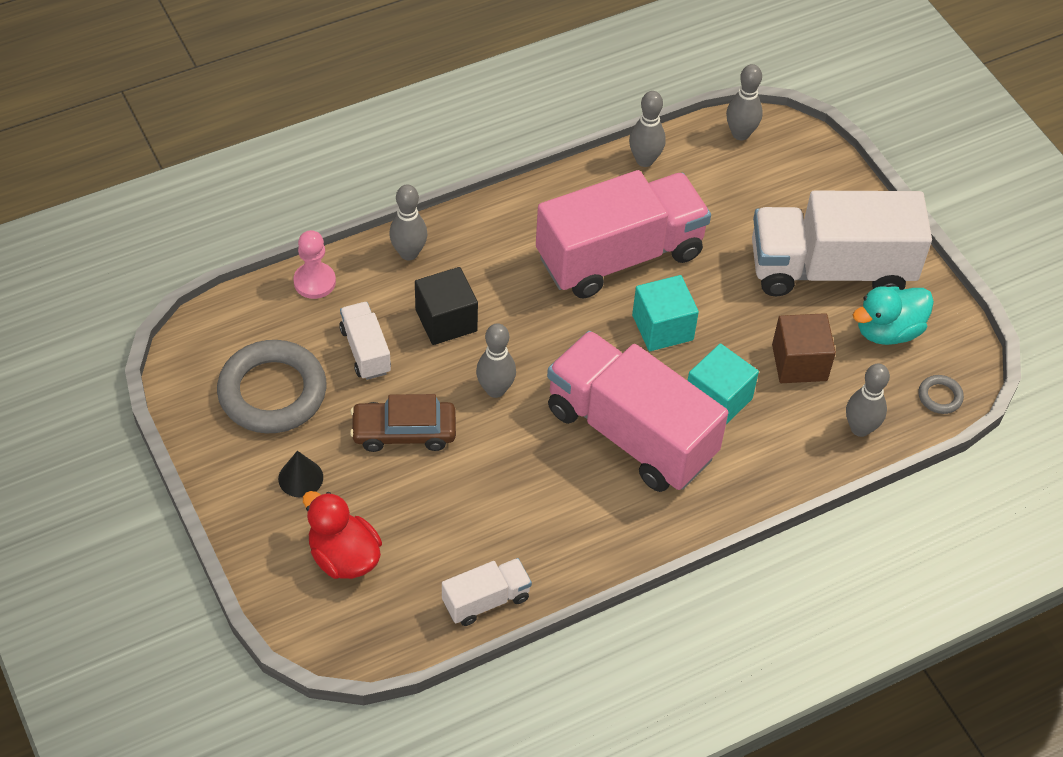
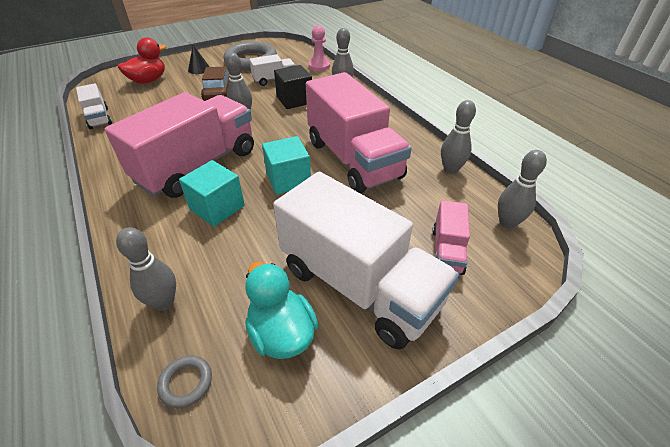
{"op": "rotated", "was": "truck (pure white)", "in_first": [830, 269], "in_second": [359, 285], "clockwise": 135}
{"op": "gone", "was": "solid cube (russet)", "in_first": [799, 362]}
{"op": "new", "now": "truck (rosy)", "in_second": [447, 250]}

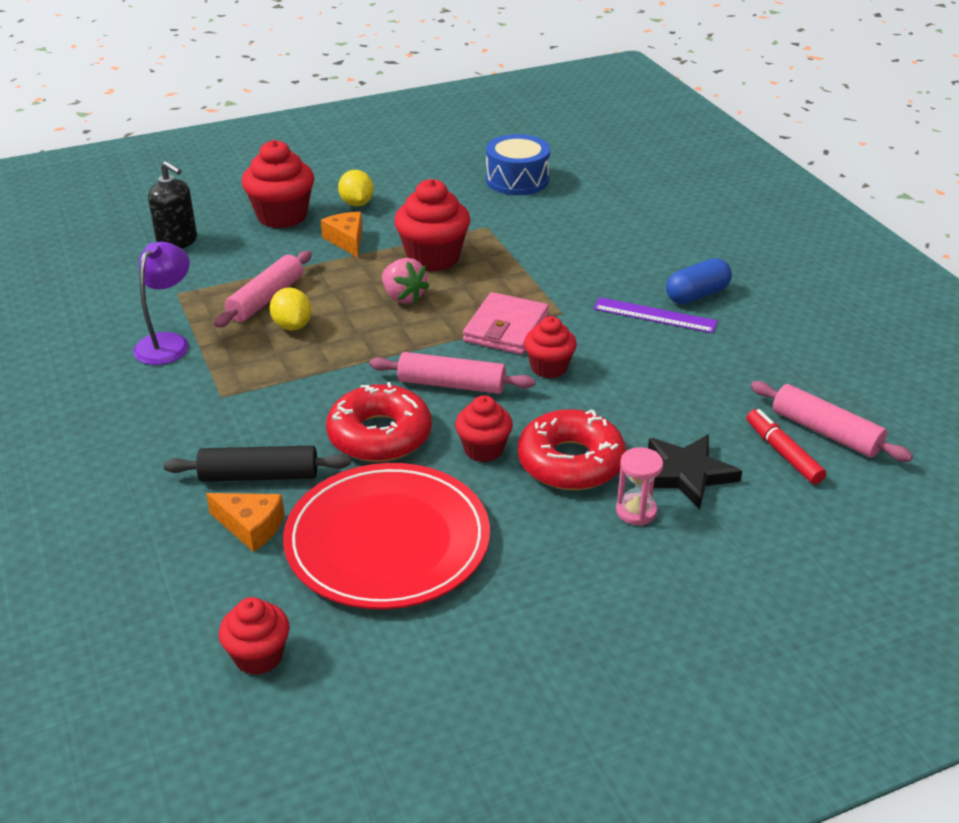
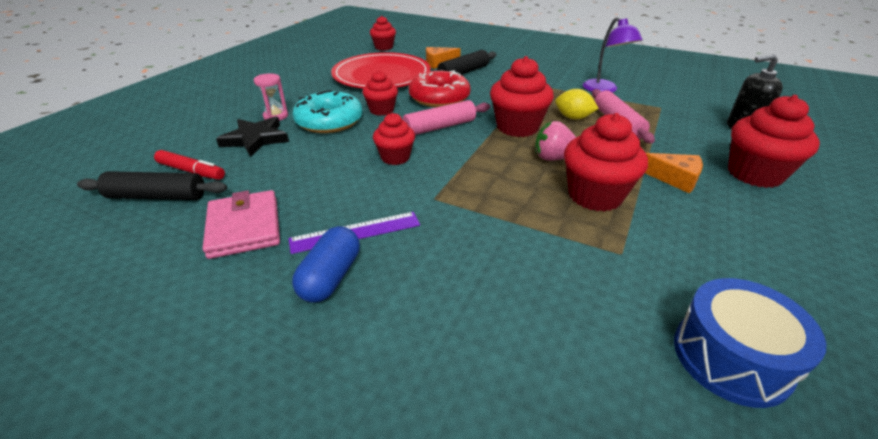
{"op": "gone", "was": "toy lemon (bright yellow)", "in_first": [357, 203]}
{"op": "shifted", "was": "billfold (rosy)", "in_first": [506, 328], "in_second": [244, 227]}
{"op": "repainted", "was": "glazed donut (red)", "now": "glazed donut (aqua)", "in_first": [570, 462], "in_second": [329, 121]}
{"op": "repainted", "was": "pastry roller (rosy)", "now": "pastry roller (black)", "in_first": [825, 432], "in_second": [157, 196]}
{"op": "new", "now": "cupcake (red)", "in_second": [517, 127]}

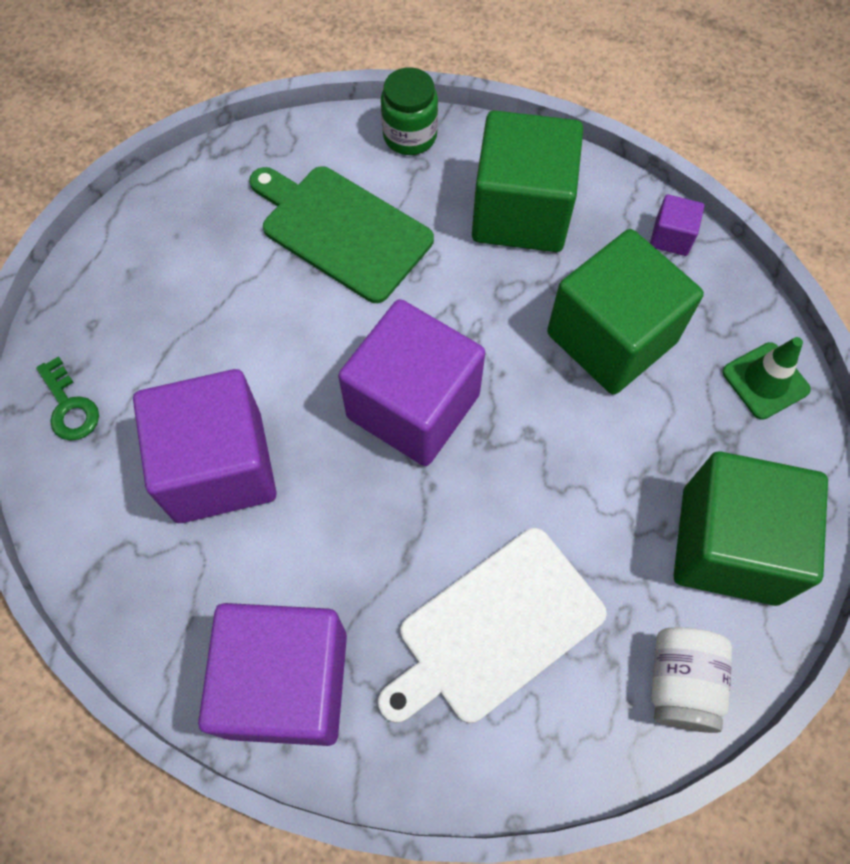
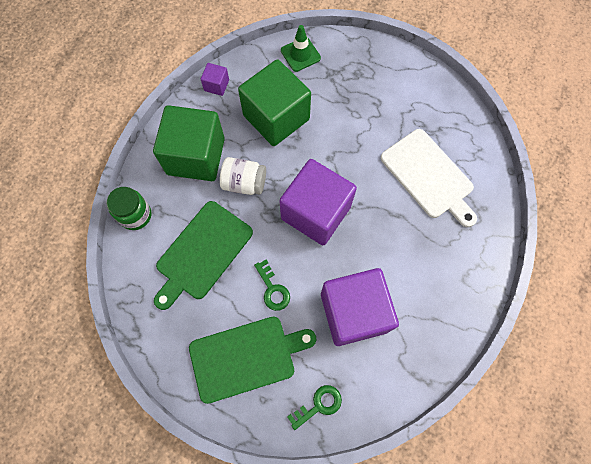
{"op": "gone", "was": "solid cube (royal purple)", "in_first": [286, 683]}
{"op": "shifted", "was": "jam jar (pure white)", "in_first": [681, 683], "in_second": [244, 183]}
{"op": "gone", "was": "solid cube (leaf-green)", "in_first": [729, 545]}
{"op": "new", "now": "cutting board (leaf-green)", "in_second": [246, 357]}
{"op": "new", "now": "latchkey (leaf-green)", "in_second": [273, 289]}

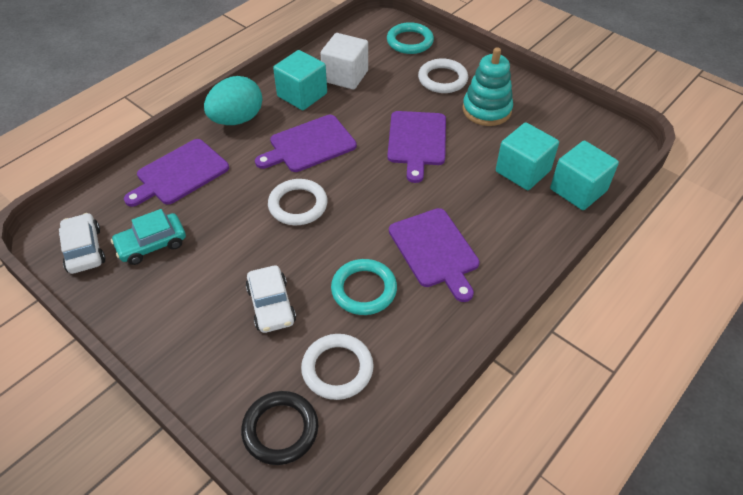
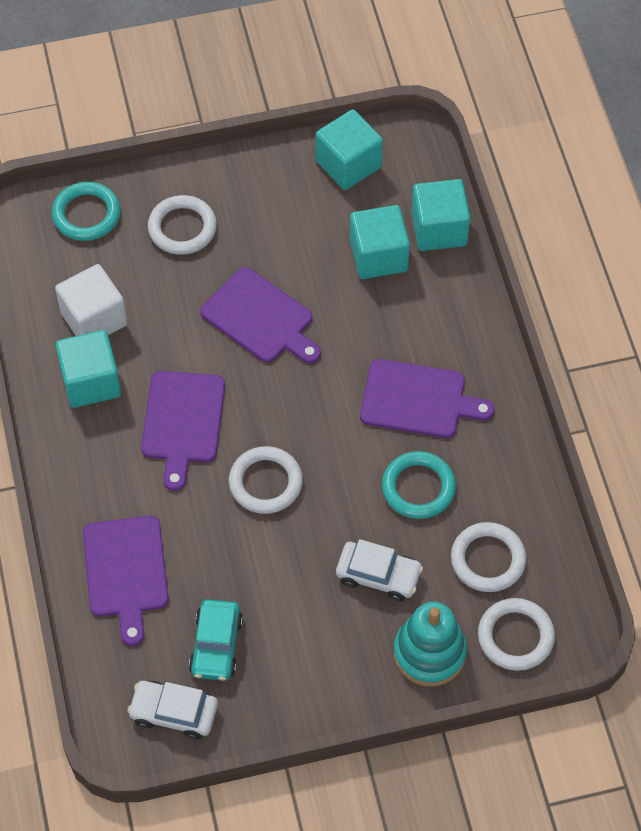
{"op": "gone", "was": "egg shape (aqua)", "in_first": [237, 119]}
{"op": "repainted", "was": "torus (black)", "now": "torus (pure white)", "in_first": [280, 429], "in_second": [515, 636]}
{"op": "shifted", "was": "stacking rings (aqua)", "in_first": [486, 110], "in_second": [429, 653]}
{"op": "new", "now": "solid cube (aqua)", "in_second": [348, 164]}

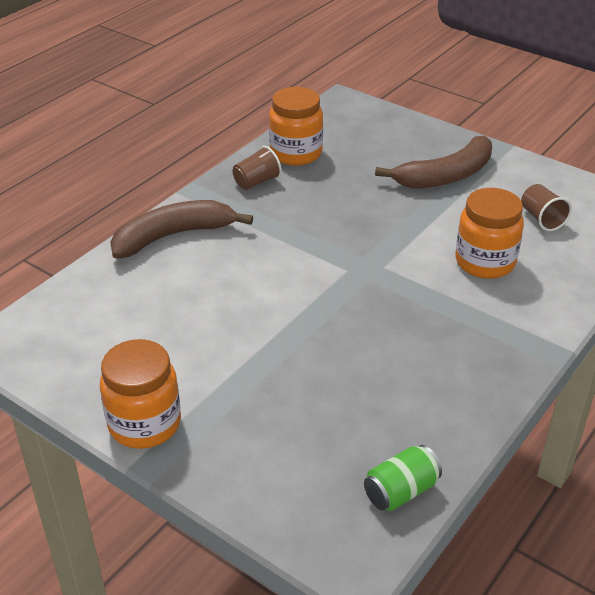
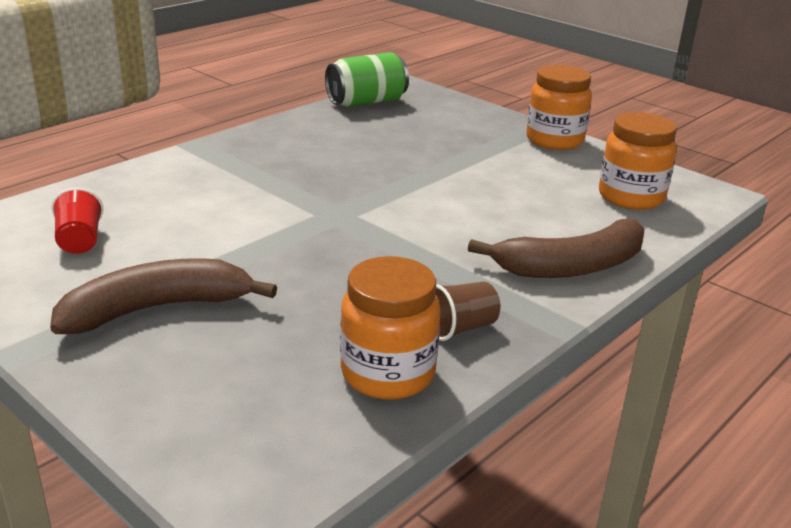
{"op": "scaled", "was": "soda can (leaf-green)", "in_first": [401, 491], "in_second": [366, 102], "ratio": 1.53}
{"op": "shifted", "was": "jam jar (orange)", "in_first": [485, 262], "in_second": [631, 197]}
{"op": "repainted", "was": "tumbler (russet)", "now": "tumbler (red)", "in_first": [542, 219], "in_second": [80, 241]}

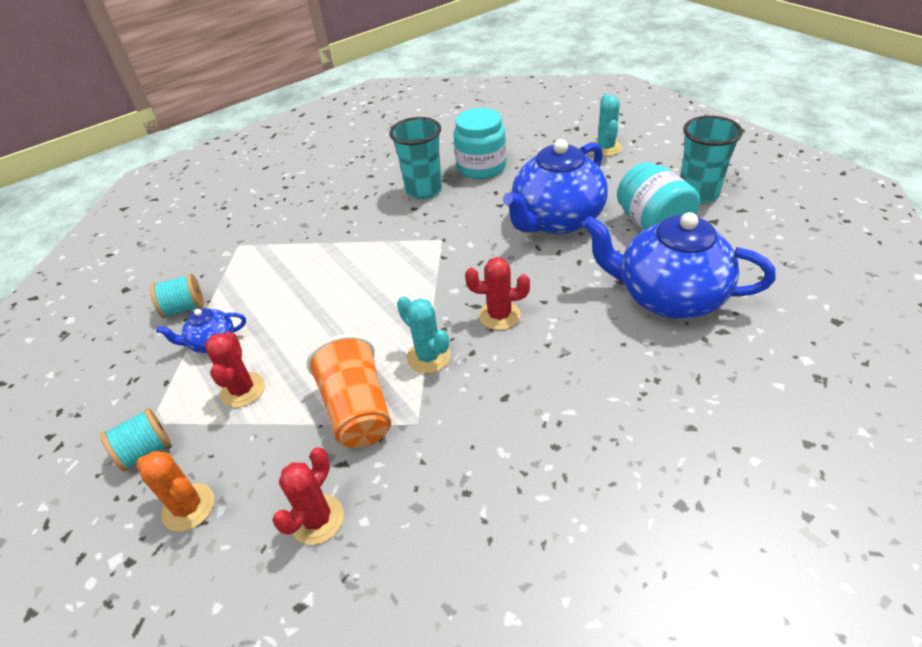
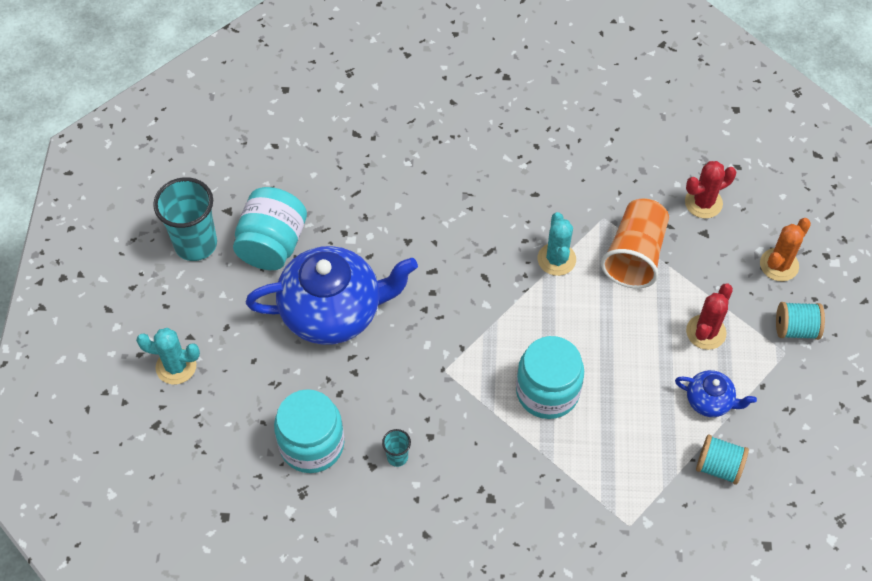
{"op": "rotated", "was": "prickly plant (orange)", "in_first": [188, 507], "in_second": [779, 265], "clockwise": 60}
{"op": "scaled", "was": "tumbler (aqua)", "in_first": [423, 190], "in_second": [397, 457], "ratio": 0.45}
{"op": "gone", "was": "prickly plant (red)", "in_first": [499, 315]}
{"op": "gone", "was": "tea pot (cobalt)", "in_first": [668, 297]}
{"op": "rotated", "was": "prickly plant (aqua)", "in_first": [605, 148], "in_second": [176, 366], "clockwise": 60}
{"op": "new", "now": "jam jar (aqua)", "in_second": [547, 391]}

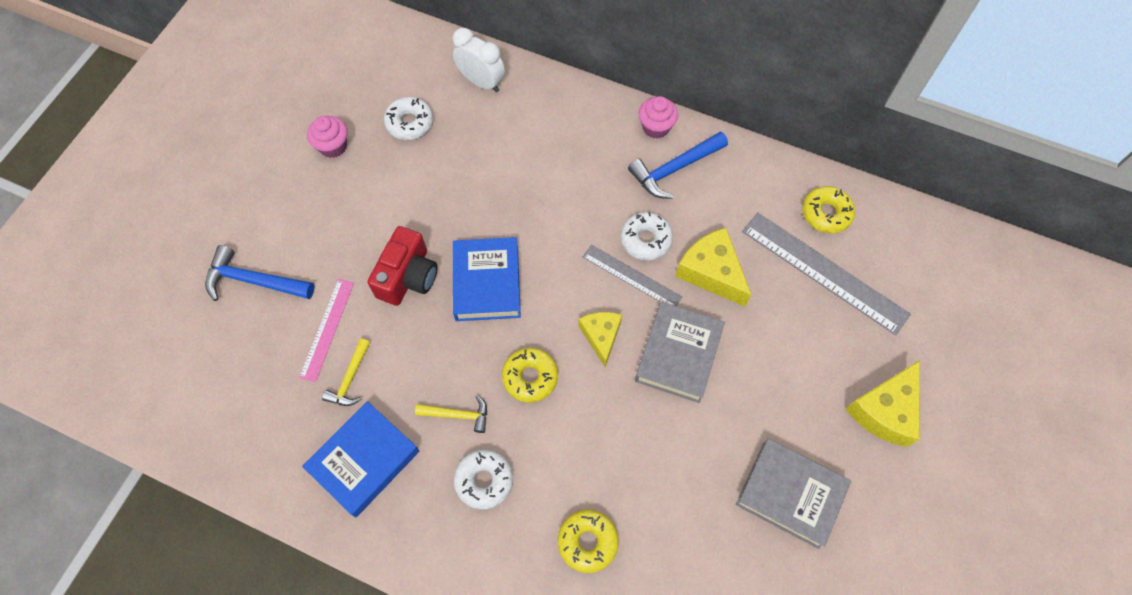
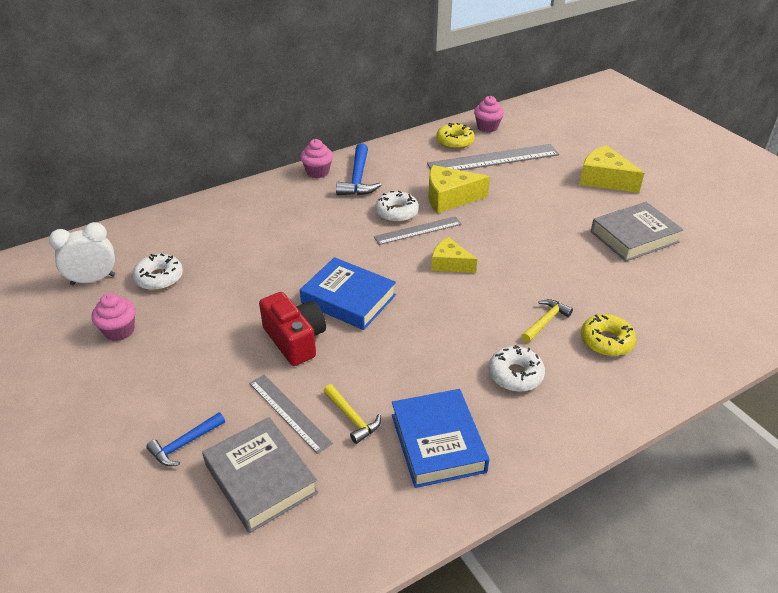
{"op": "scaled", "was": "claw hammer (cobalt)", "in_first": [254, 281], "in_second": [184, 444], "ratio": 0.62}
{"op": "repainted", "was": "measuring stick (rosy)", "now": "measuring stick (ash-grey)", "in_first": [327, 329], "in_second": [289, 412]}
{"op": "shifted", "was": "claw hammer (bright yellow)", "in_first": [458, 415], "in_second": [545, 321]}
{"op": "shifted", "was": "bedside clock (pure white)", "in_first": [481, 82], "in_second": [93, 280]}
{"op": "gone", "was": "glazed donut (bright yellow)", "in_first": [530, 377]}
{"op": "shifted", "was": "hardback (ash-grey)", "in_first": [678, 354], "in_second": [261, 478]}
{"op": "rotated", "was": "piece of cheese (bright yellow)", "in_first": [885, 410], "in_second": [604, 179], "clockwise": 150}
{"op": "new", "now": "cupcake (rosy)", "in_second": [487, 127]}

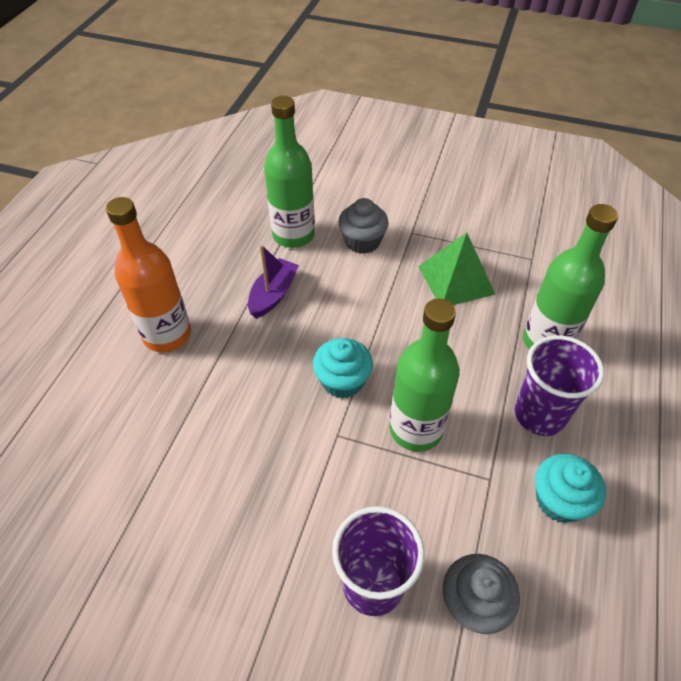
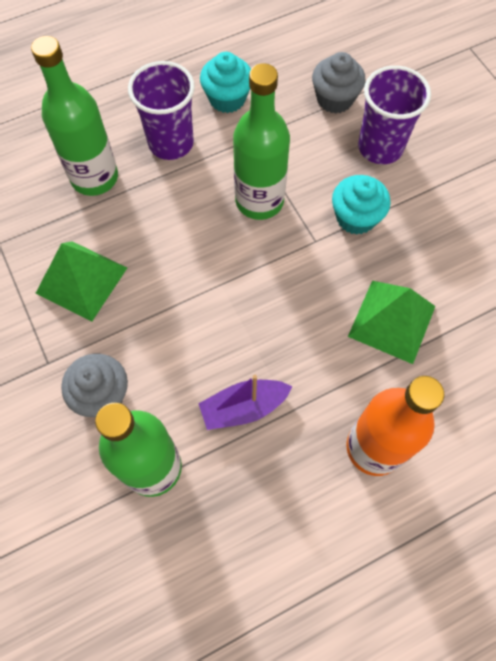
{"op": "shifted", "was": "cupcake (aqua)", "in_first": [342, 381], "in_second": [356, 217]}
{"op": "new", "now": "solid pyramid (leaf-green)", "in_second": [392, 321]}

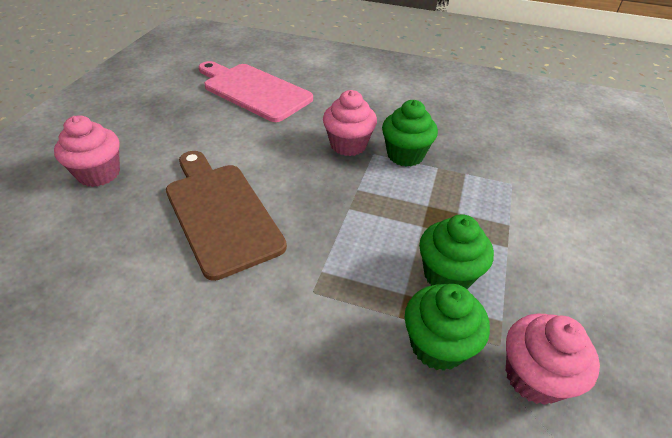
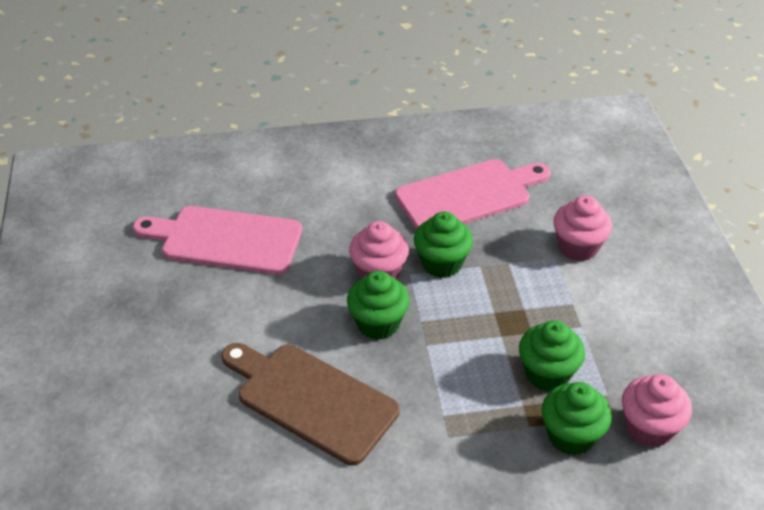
{"op": "shifted", "was": "cupcake (rosy)", "in_first": [99, 174], "in_second": [578, 247]}
{"op": "new", "now": "cupcake (leaf-green)", "in_second": [378, 323]}
{"op": "new", "now": "cutting board (rosy)", "in_second": [468, 195]}

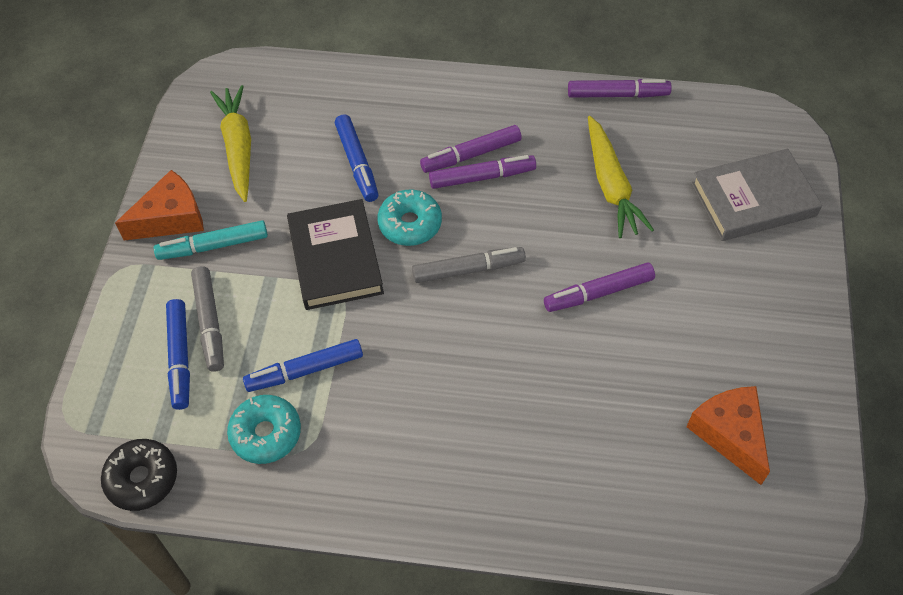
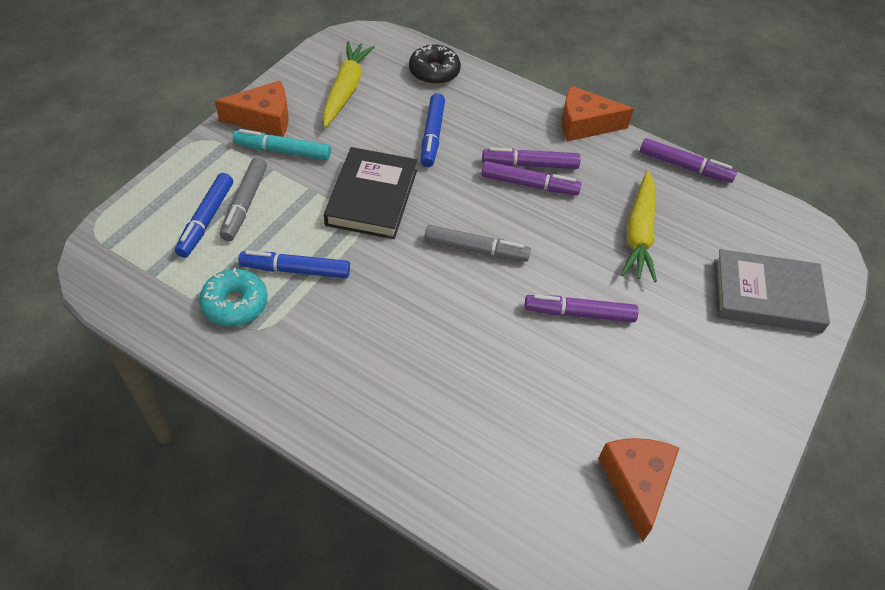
{"op": "shifted", "was": "glazed donut (black)", "in_first": [142, 479], "in_second": [434, 72]}
{"op": "gone", "was": "glazed donut (aqua)", "in_first": [410, 224]}
{"op": "new", "now": "piece of cheese (orange)", "in_second": [585, 124]}

